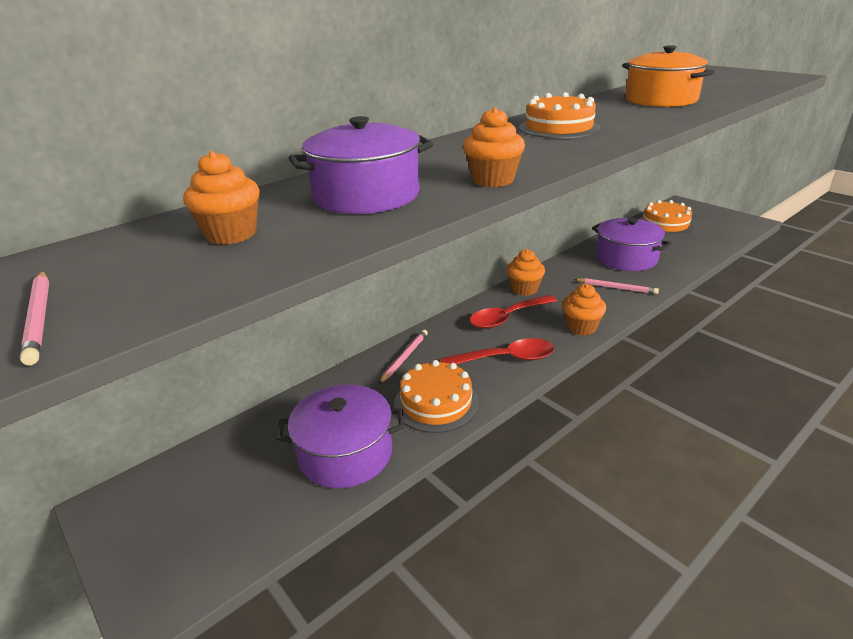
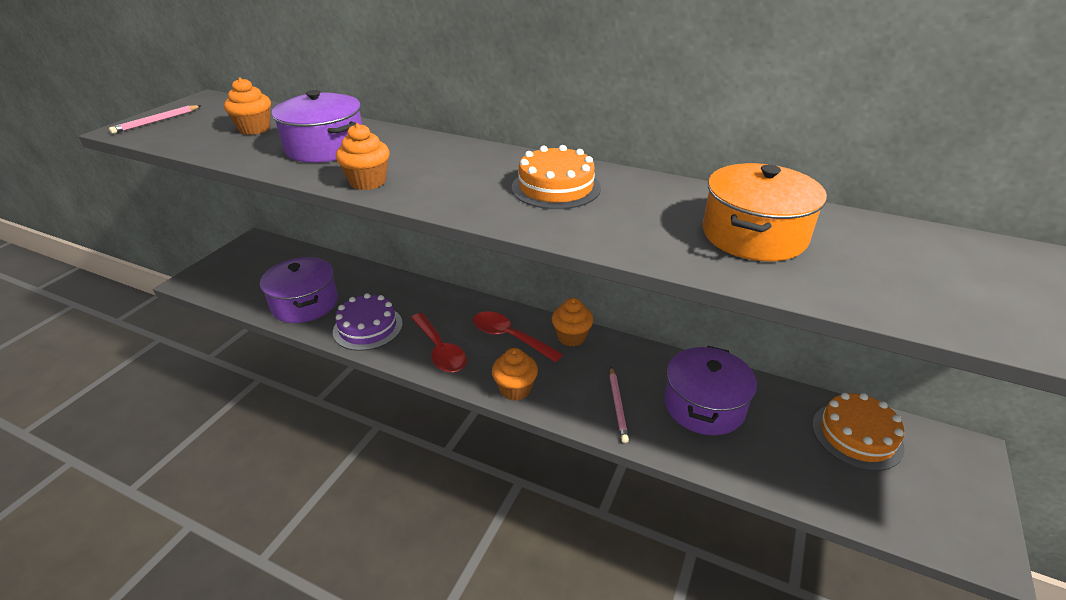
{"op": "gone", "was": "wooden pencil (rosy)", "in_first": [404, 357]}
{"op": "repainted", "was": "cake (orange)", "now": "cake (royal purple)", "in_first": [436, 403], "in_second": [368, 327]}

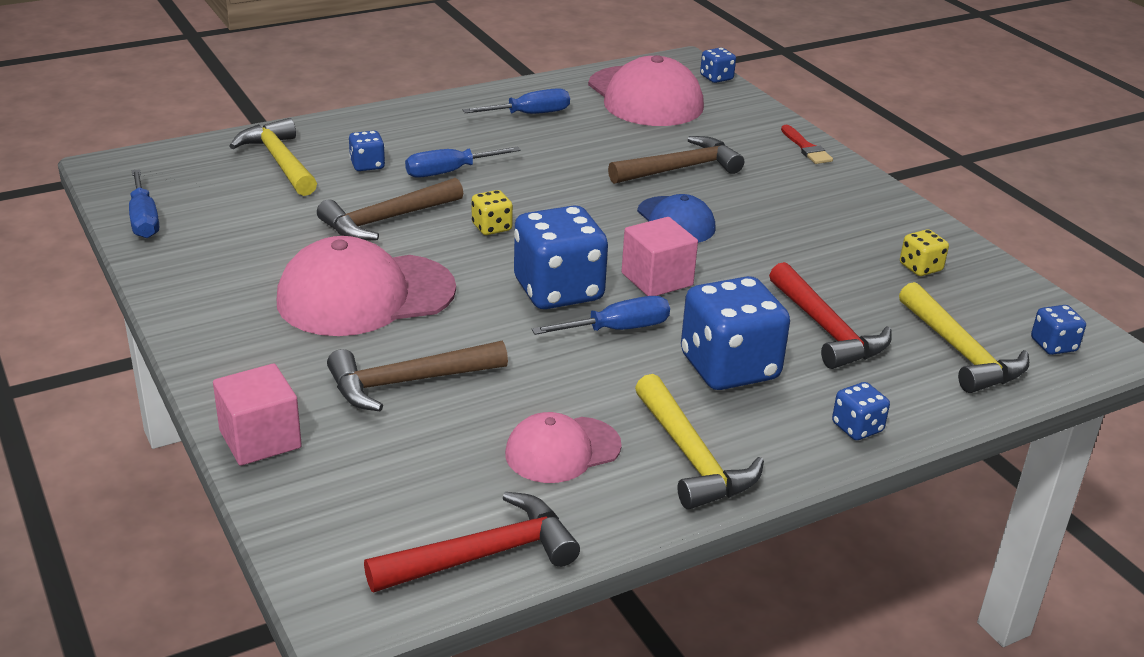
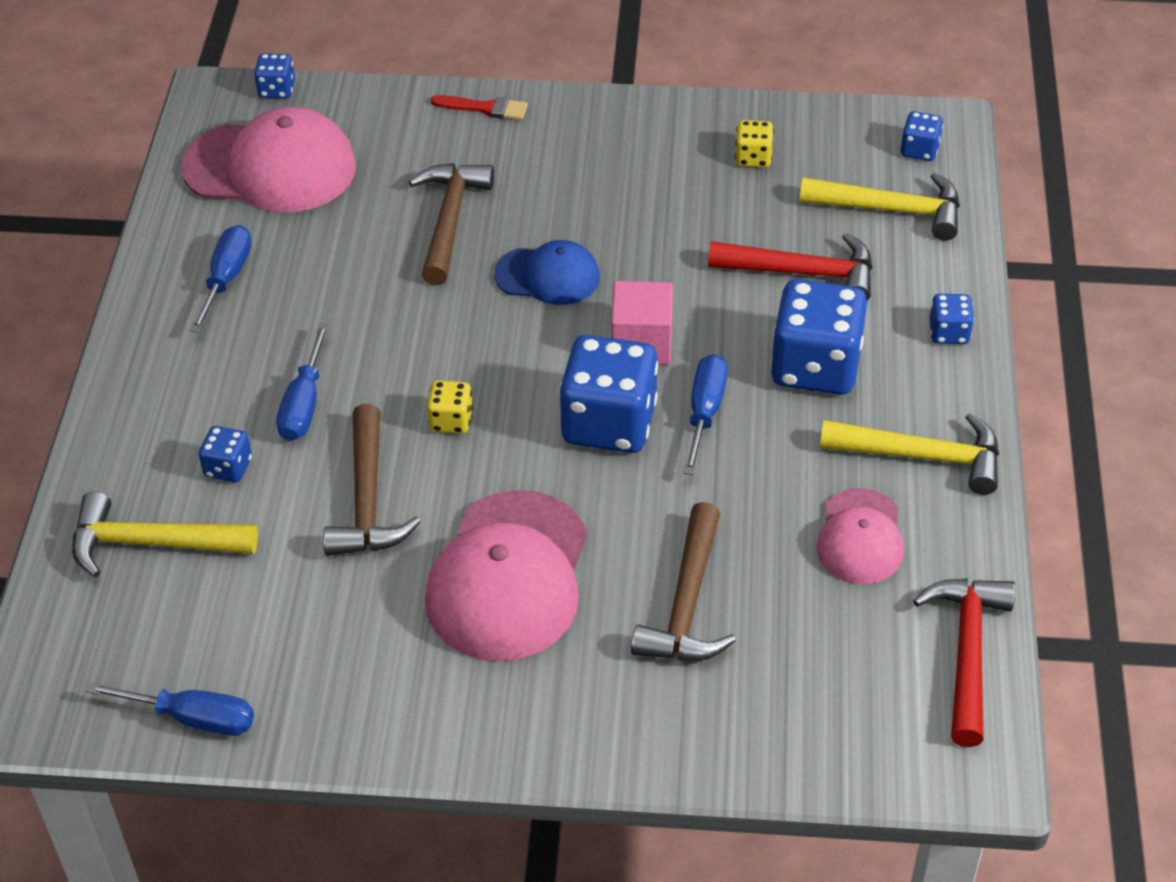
{"op": "gone", "was": "solid cube (rosy)", "in_first": [260, 439]}

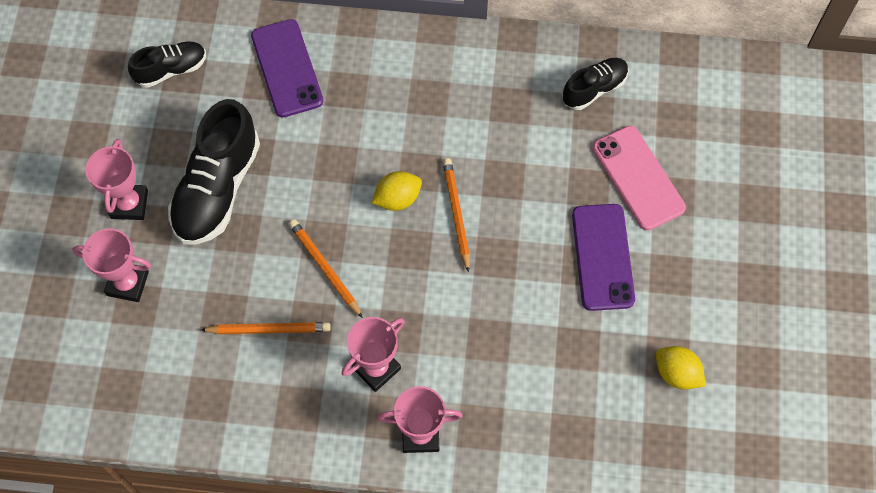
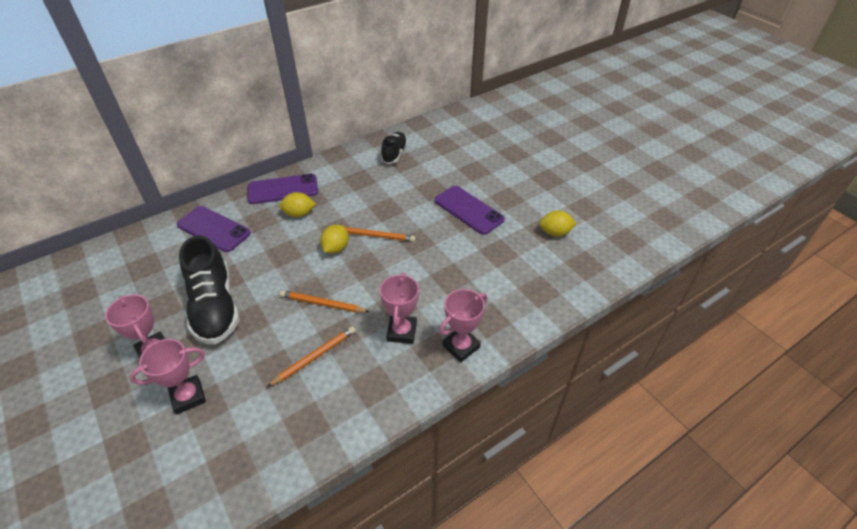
{"op": "gone", "was": "shoe (black)", "in_first": [171, 70]}
{"op": "rotated", "was": "wooden pencil (orange)", "in_first": [456, 214], "in_second": [375, 236], "clockwise": 150}
{"op": "gone", "was": "mobile phone (rosy)", "in_first": [638, 178]}
{"op": "new", "now": "mobile phone (royal purple)", "in_second": [283, 189]}
{"op": "new", "now": "toy lemon (bright yellow)", "in_second": [299, 214]}

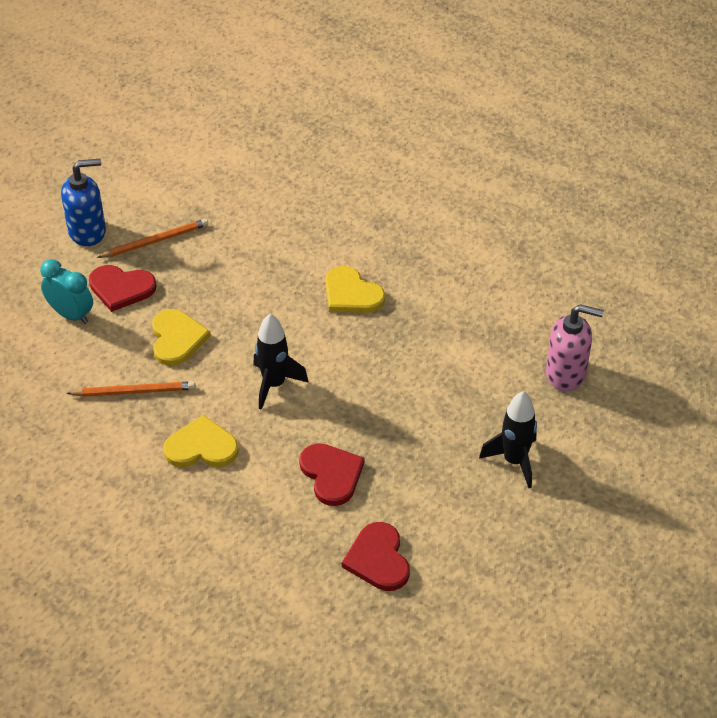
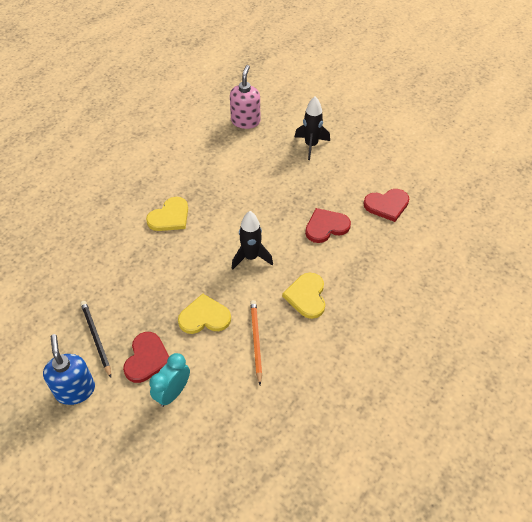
{"op": "repainted", "was": "wooden pencil (orange)", "now": "wooden pencil (black)", "in_first": [155, 241], "in_second": [96, 338]}

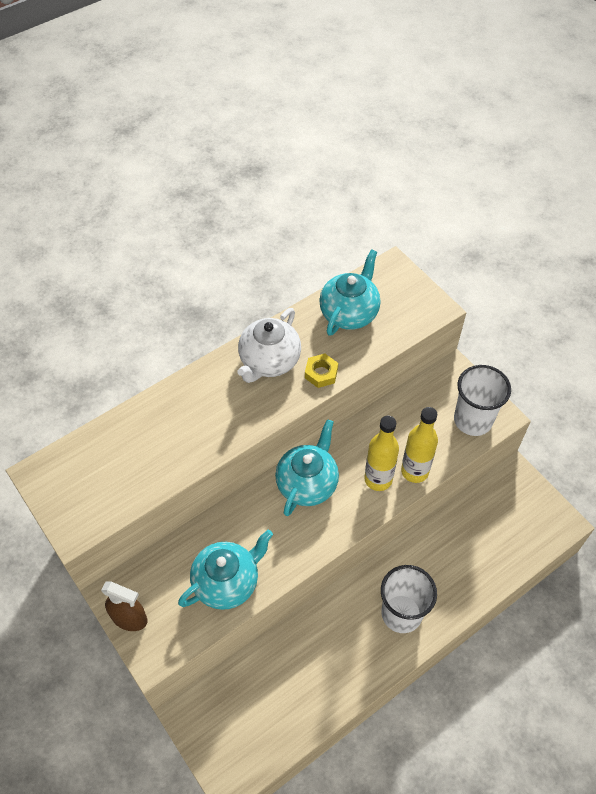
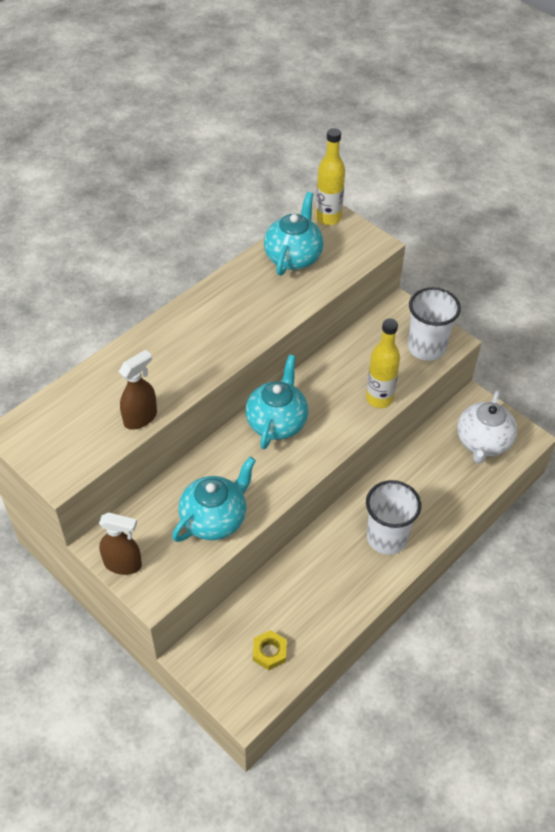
{"op": "shifted", "was": "tea pot (pure white)", "in_first": [269, 361], "in_second": [483, 442]}
{"op": "shifted", "was": "hex nut (bright yellow)", "in_first": [321, 373], "in_second": [269, 652]}
{"op": "shifted", "was": "flask (bright yellow)", "in_first": [378, 479], "in_second": [328, 218]}
{"op": "new", "now": "sprayer (russet)", "in_second": [140, 418]}

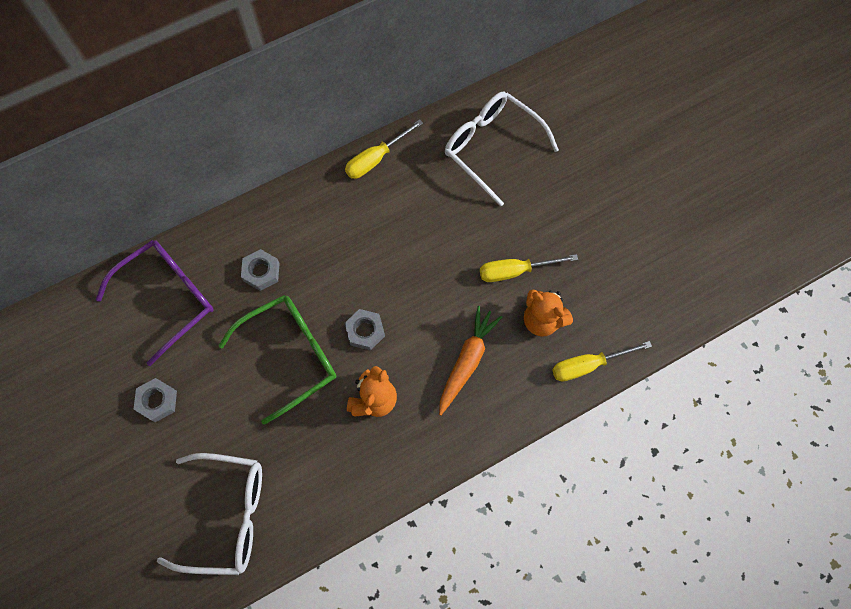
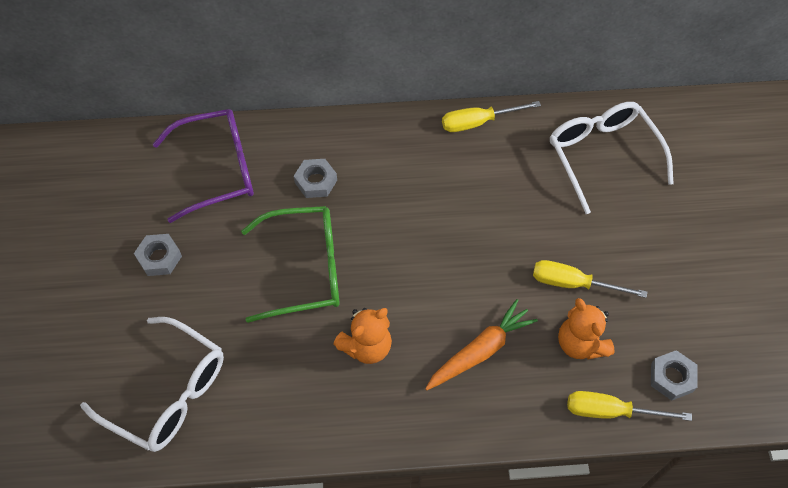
{"op": "shifted", "was": "hex nut (ash-grey)", "in_first": [365, 331], "in_second": [671, 377]}

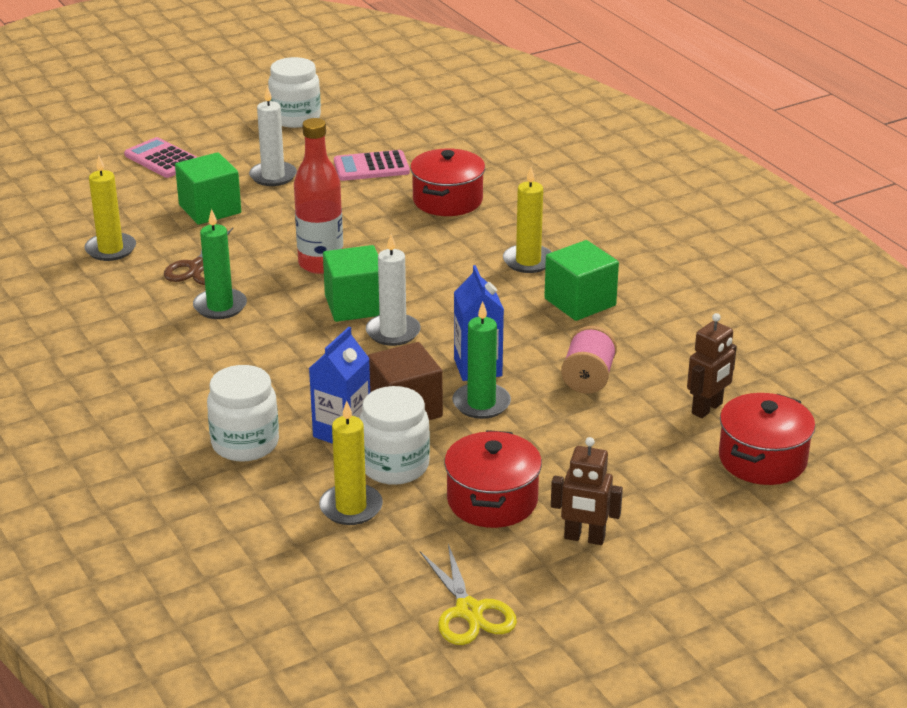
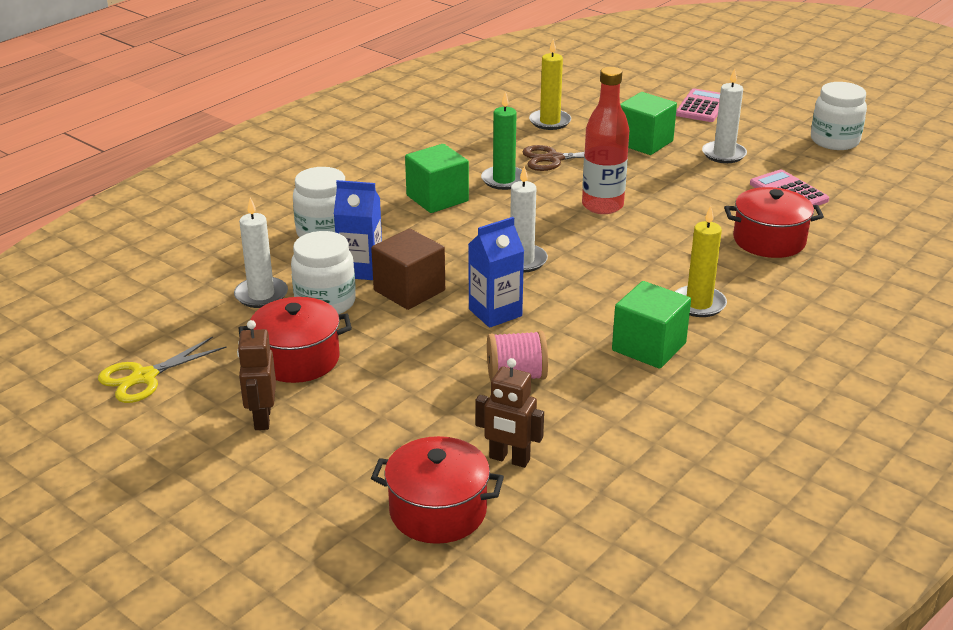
{"op": "repainted", "was": "wax candle (bright yellow)", "now": "wax candle (pure white)", "in_first": [351, 507], "in_second": [261, 295]}
{"op": "shifted", "was": "solid cube (leaf-green)", "in_first": [355, 305], "in_second": [437, 198]}
{"op": "gone", "was": "wax candle (leaf-green)", "in_first": [481, 403]}

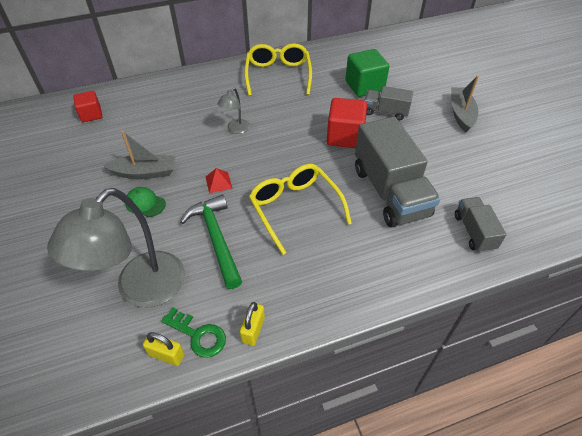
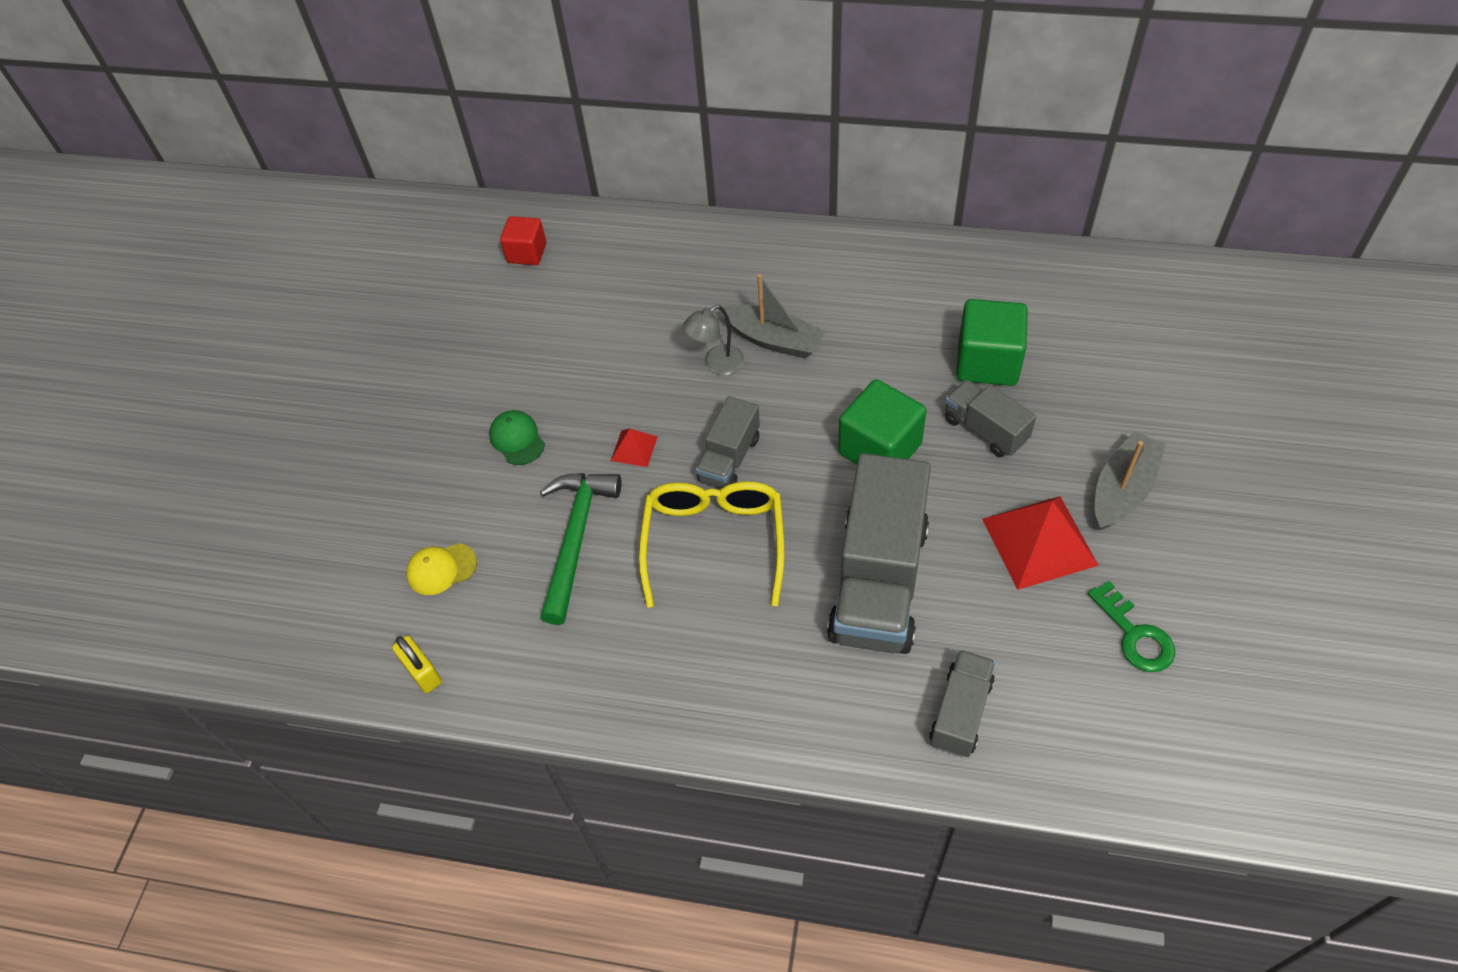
{"op": "swapped", "was": "reading lamp (ash-grey)", "now": "cap (bright yellow)", "in_first": [141, 290], "in_second": [441, 569]}
{"op": "shifted", "was": "sailboat (ash-grey)", "in_first": [145, 172], "in_second": [773, 340]}
{"op": "shifted", "was": "latchkey (leaf-green)", "in_first": [198, 335], "in_second": [1135, 634]}
{"op": "gone", "was": "small lock (bright yellow)", "in_first": [253, 330]}
{"op": "gone", "was": "spectacles (bright yellow)", "in_first": [278, 75]}
{"op": "repainted", "was": "solid cube (red)", "now": "solid cube (leaf-green)", "in_first": [345, 136], "in_second": [879, 449]}
{"op": "new", "now": "truck (ash-grey)", "in_second": [729, 458]}
{"op": "new", "now": "solid pyramid (red)", "in_second": [1039, 542]}

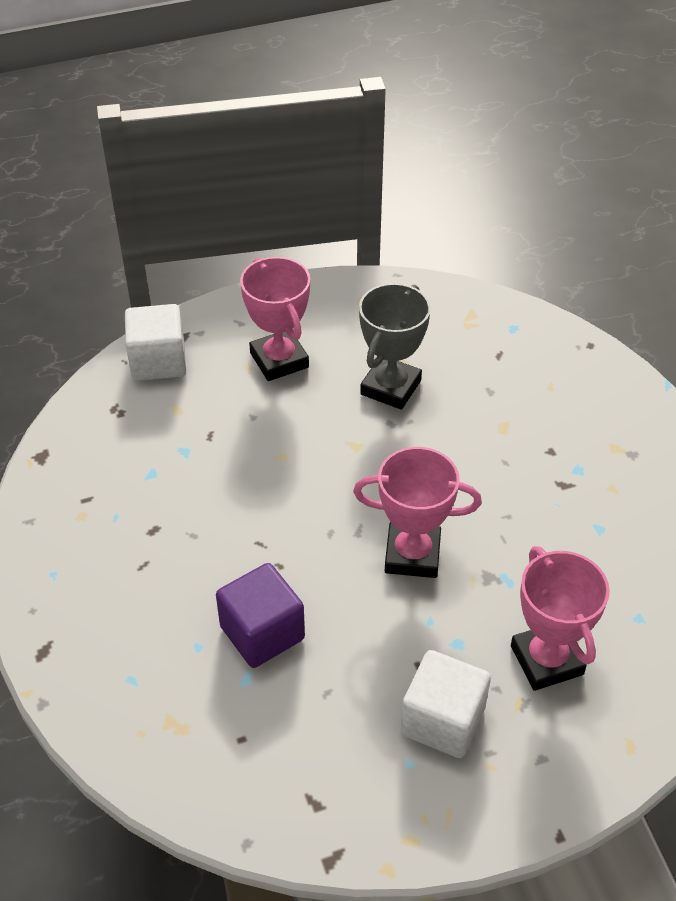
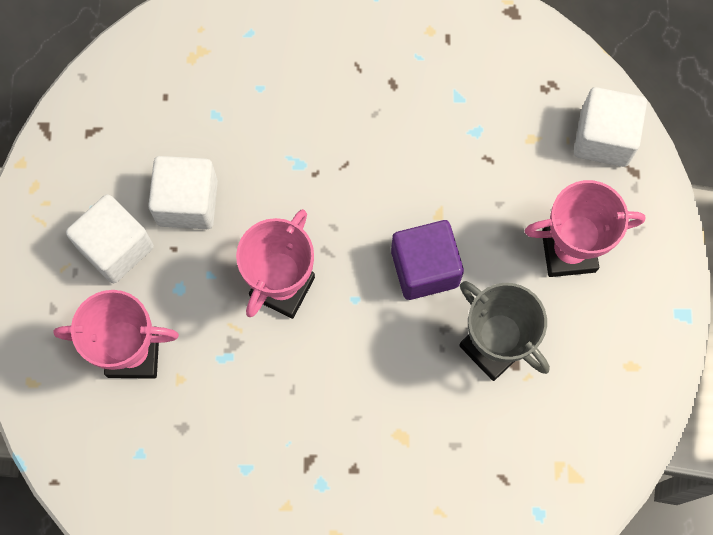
{"op": "shifted", "was": "solid cube (royal purple)", "in_first": [262, 633], "in_second": [424, 268]}
{"op": "new", "now": "solid cube (pure white)", "in_second": [187, 202]}

